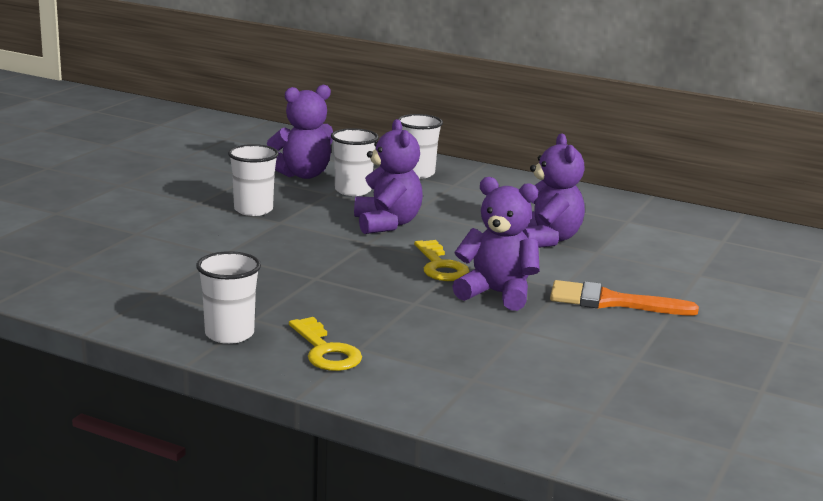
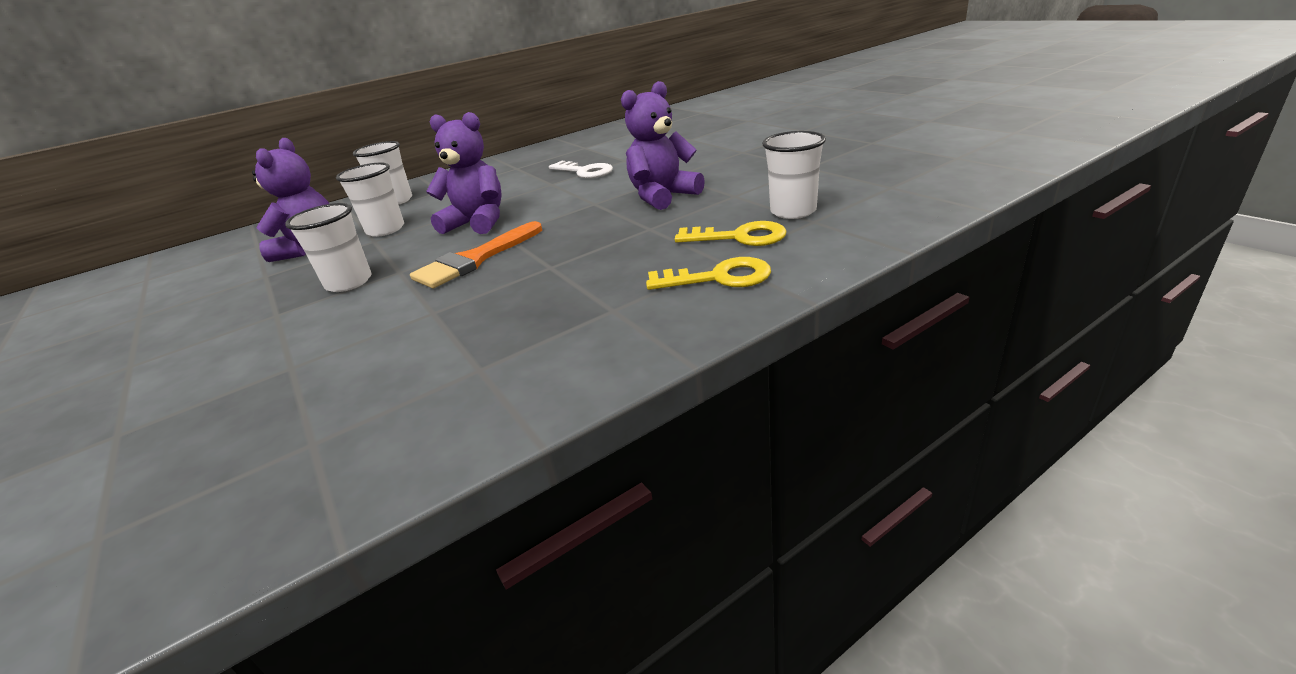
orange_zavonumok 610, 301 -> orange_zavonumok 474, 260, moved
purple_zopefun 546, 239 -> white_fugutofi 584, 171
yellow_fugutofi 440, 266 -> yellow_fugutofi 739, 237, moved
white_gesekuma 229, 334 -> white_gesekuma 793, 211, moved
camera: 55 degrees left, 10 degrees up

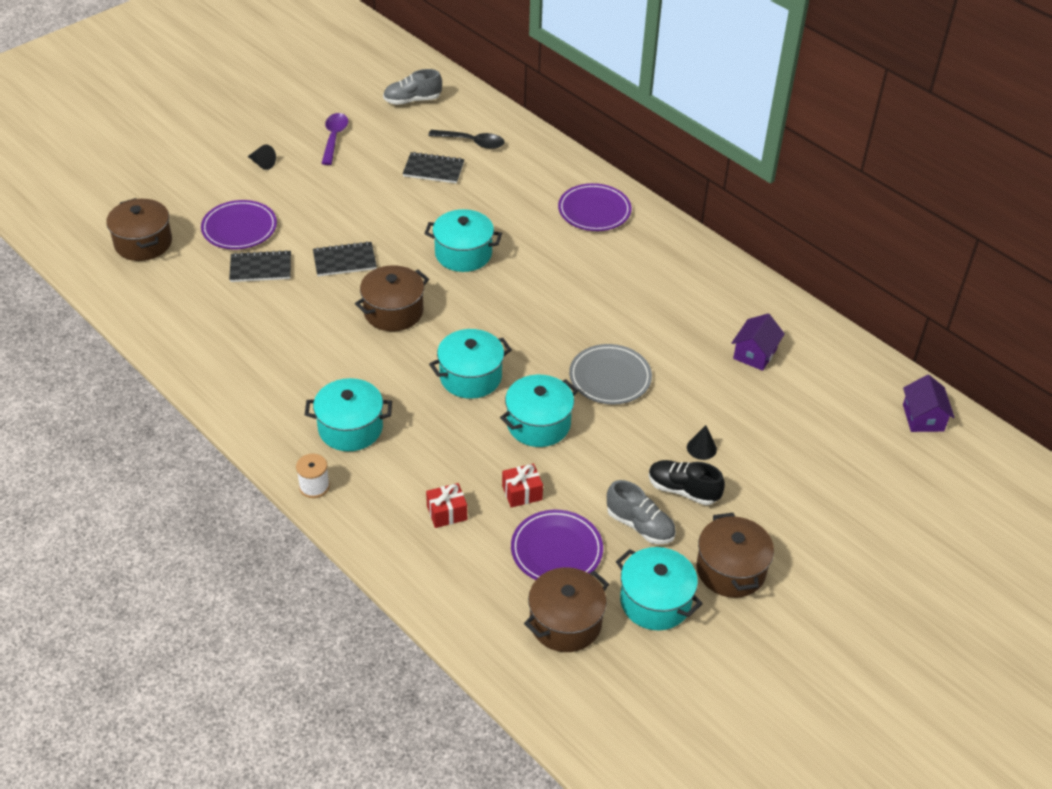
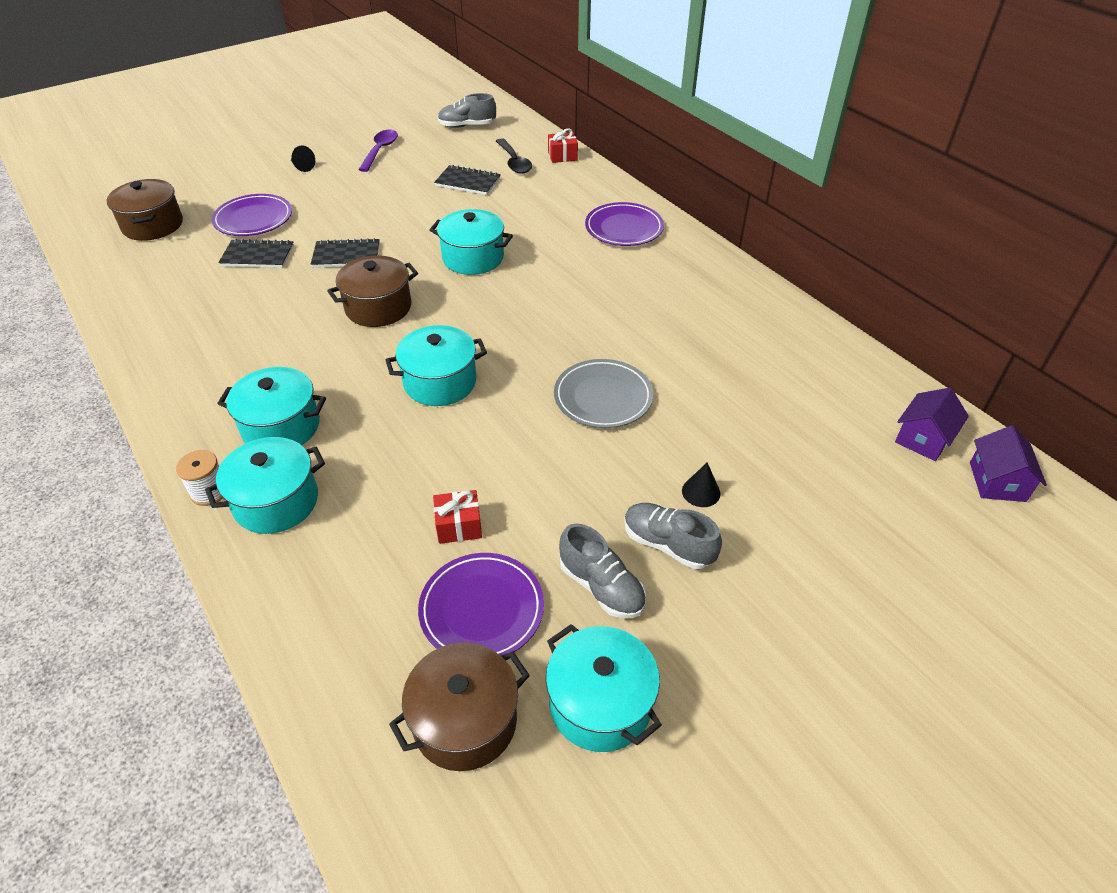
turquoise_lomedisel 538, 424 -> turquoise_lomedisel 276, 502, moved
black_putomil 472, 142 -> black_putomil 514, 162, 45 degrees clockwise
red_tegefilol 447, 513 -> red_tegefilol 562, 156, moved
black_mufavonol 683, 490 -> grey_mufavonol 668, 544
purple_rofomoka 755, 354 -> purple_rofomoka 923, 439, moved
brown_lomedisel 731, 570 -> none
camera: 10 degrees right, 0 degrees up

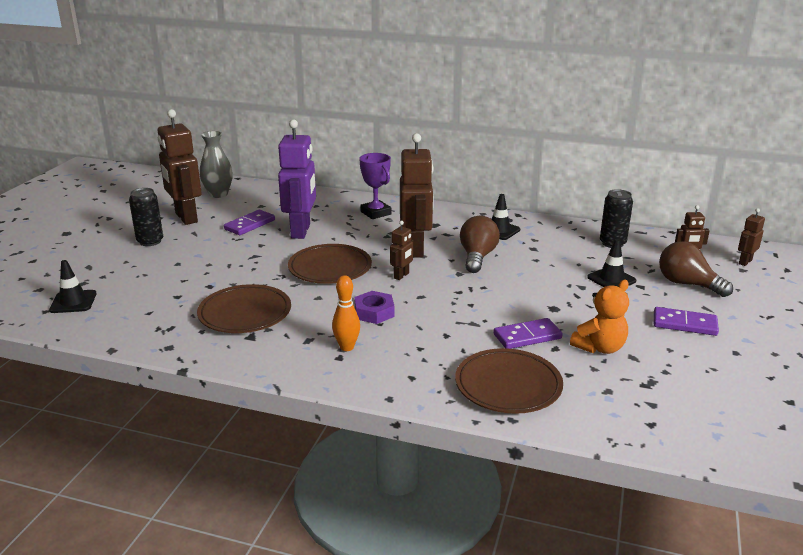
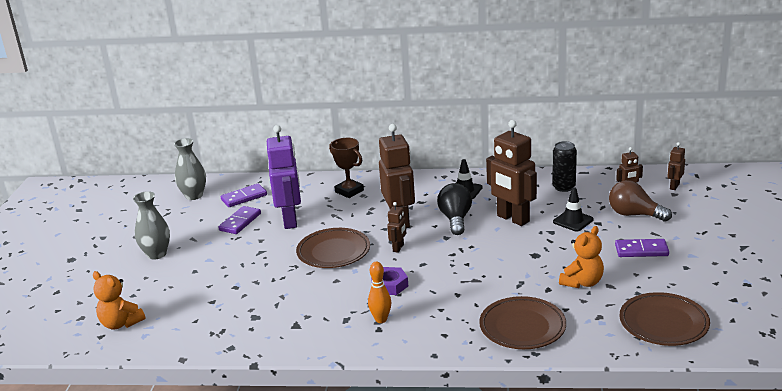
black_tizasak 73, 302 -> orange_zopefun 121, 323
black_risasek 150, 241 -> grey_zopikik 156, 254
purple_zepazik 527, 336 -> purple_zepazik 244, 197, moved
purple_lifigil 376, 213 -> brown_lifigil 349, 191
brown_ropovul 477, 257 -> black_ropovul 455, 219
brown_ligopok 186, 218 -> brown_ligopok 512, 219, moved
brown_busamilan 245, 313 -> brown_busamilan 663, 323, moved
camera: 10 degrees left, 0 degrees up

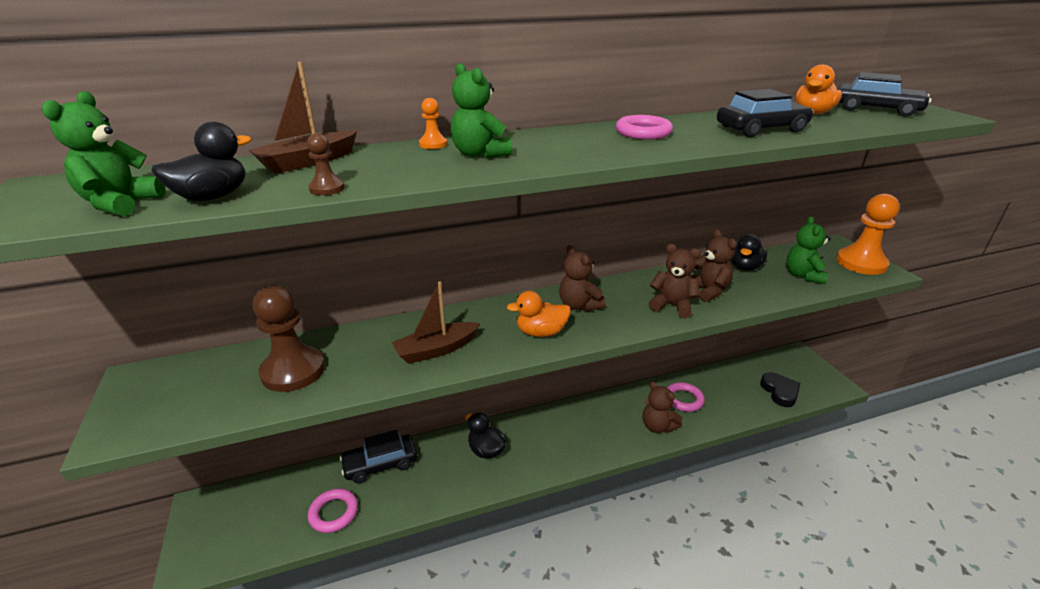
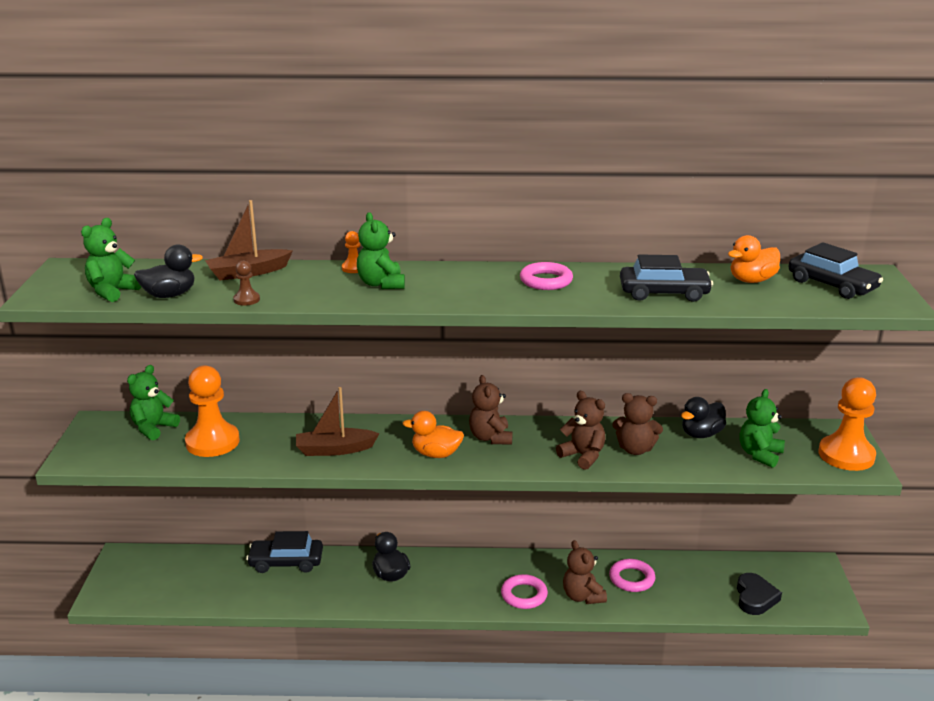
none -> green_zopefun 153, 428
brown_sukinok 293, 371 -> orange_sukinok 212, 442
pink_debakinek 334, 513 -> pink_debakinek 524, 595, moved
brown_zopefun 708, 290 -> brown_zopefun 635, 449, 105 degrees clockwise
camera: 20 degrees right, 5 degrees down

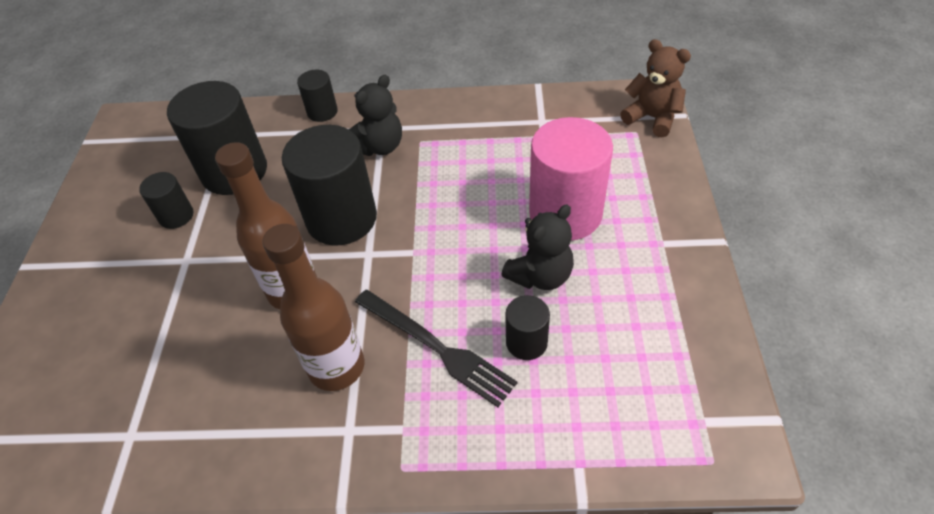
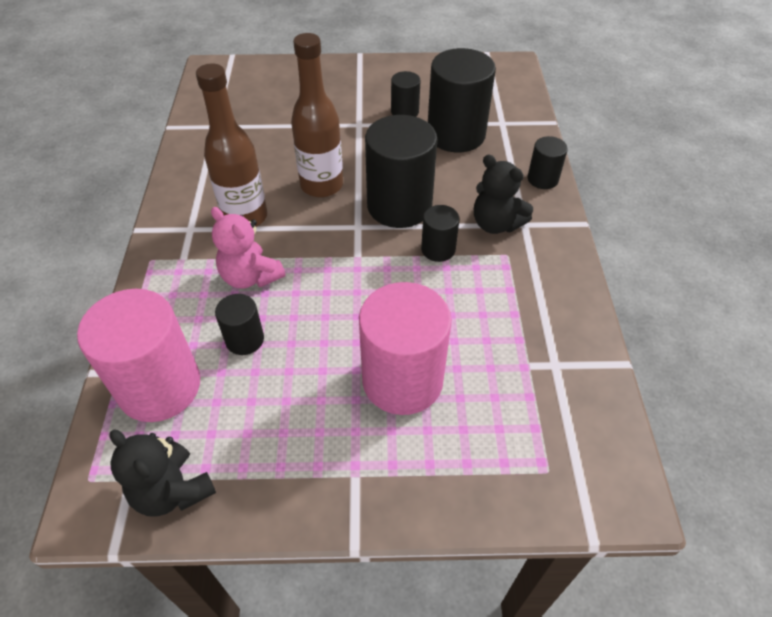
none -> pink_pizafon 159, 386
black_zopefun 540, 275 -> black_zopefun 172, 491, moved
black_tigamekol 437, 348 -> pink_zopefun 250, 277
none -> black_pizafon 438, 249
brown_zopefun 652, 118 -> none
camera: 85 degrees right, 0 degrees up

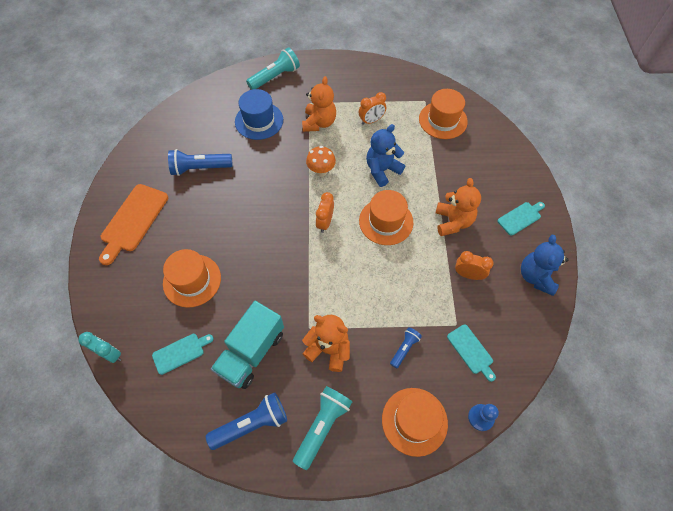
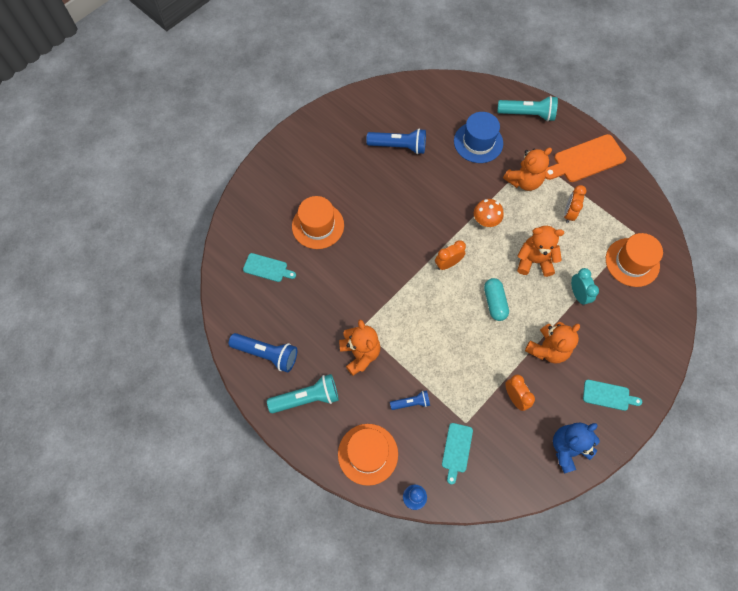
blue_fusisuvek 200, 168 -> blue_fusisuvek 399, 146, 150 degrees clockwise
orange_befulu 386, 221 -> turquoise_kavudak 494, 302
blue_zopefun 382, 170 -> orange_zopefun 534, 261
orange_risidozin 133, 220 -> orange_risidozin 586, 160, moved
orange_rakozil 371, 121 -> orange_rakozil 569, 213, 90 degrees clockwise
turquoise_rakozil 110, 354 -> turquoise_rakozil 578, 294, moved
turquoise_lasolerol 252, 352 -> none
camera: 45 degrees right, 5 degrees up

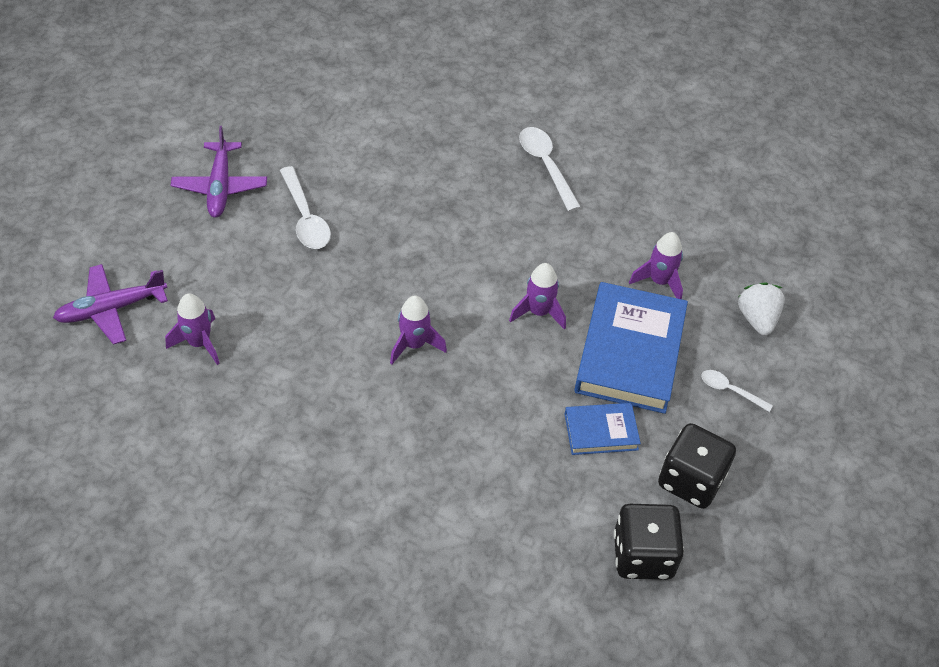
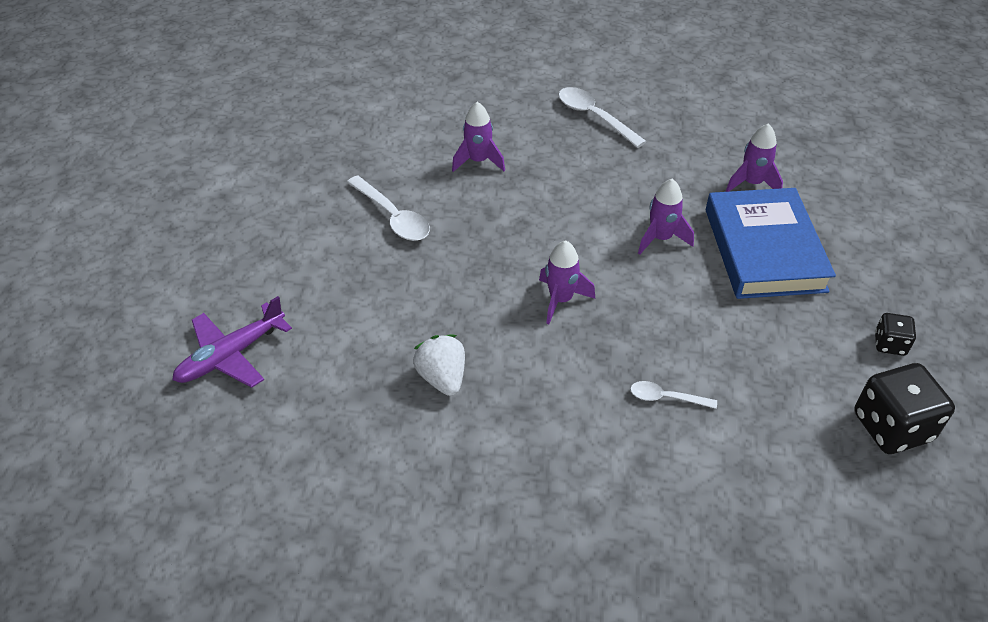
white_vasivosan 757, 319 -> white_vasivosan 442, 378, moved
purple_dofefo 199, 343 -> purple_dofefo 478, 161, moved
white_putomil 730, 390 -> white_putomil 666, 398, moved
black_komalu 691, 480 -> black_komalu 889, 344, x0.53
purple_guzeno 220, 186 -> none
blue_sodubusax 601, 432 -> none
camera: 15 degrees left, 5 degrees down

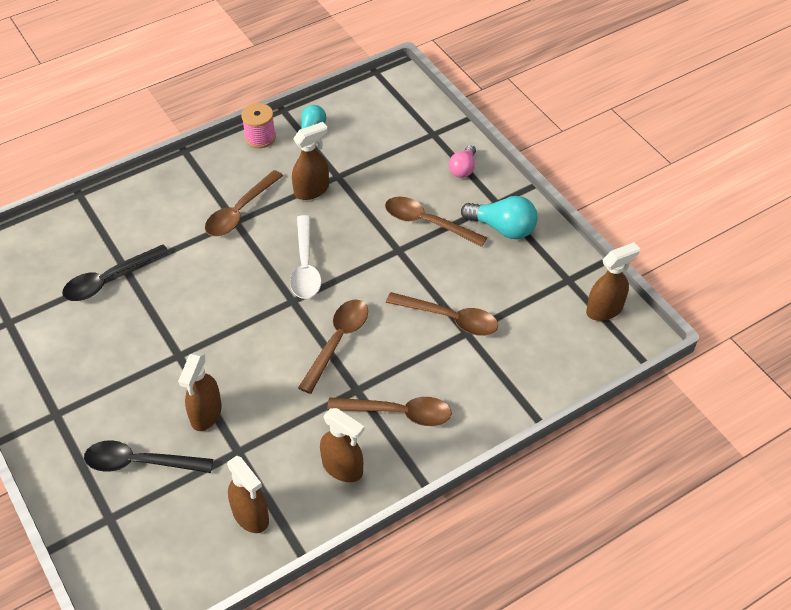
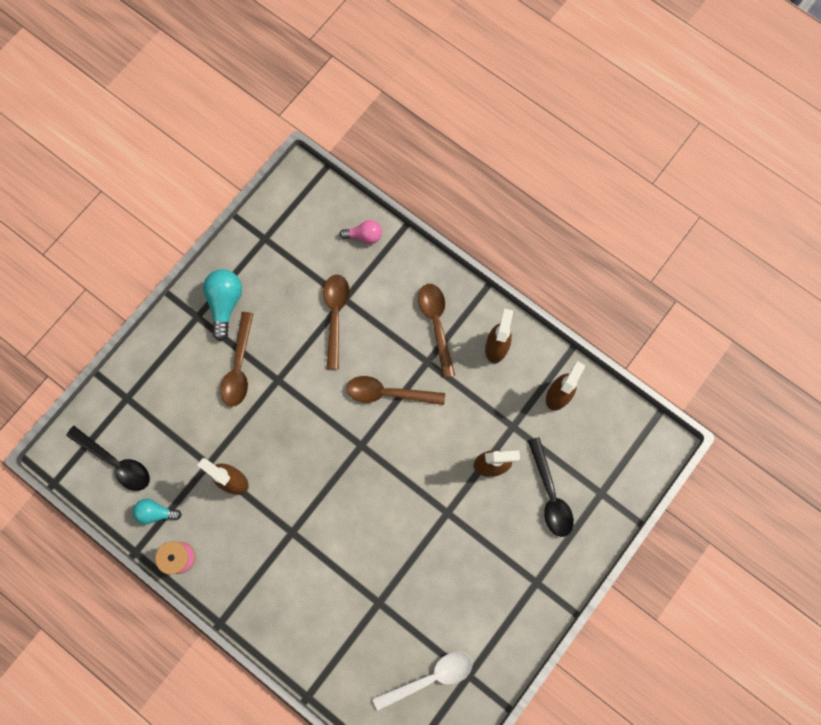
black_putomil 109, 280 -> black_putomil 116, 462, moved
pink_ropovul 463, 169 -> pink_ropovul 364, 236, moved
white_putomil 305, 266 -> white_putomil 430, 677, moved
brown_putomil 240, 211 -> none
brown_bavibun 604, 309 -> none
camera: 110 degrees left, 25 degrees up

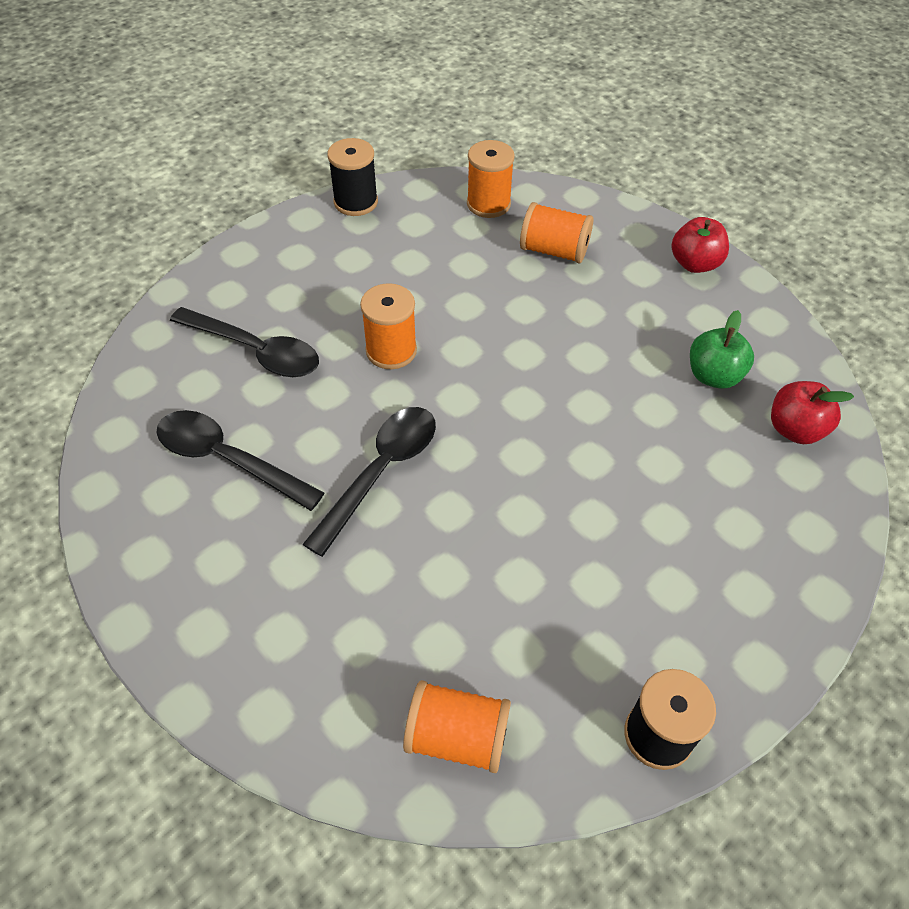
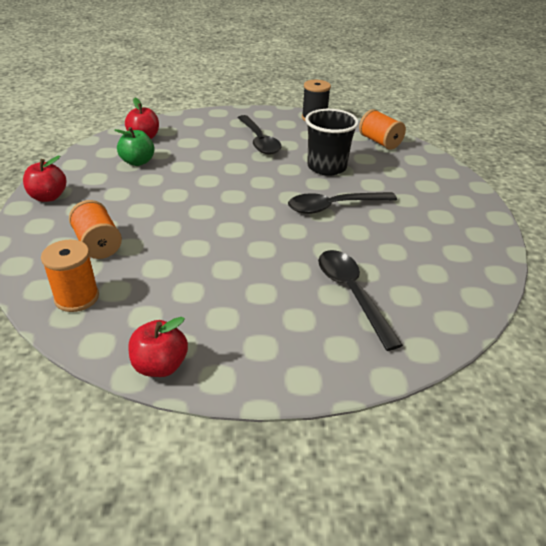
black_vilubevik 356, 202 -> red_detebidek 160, 365
black_putomil 228, 459 -> black_putomil 259, 141, moved
none -> black_gesekuma 326, 167
orange_vilubevik 391, 350 -> none
camera: 140 degrees left, 15 degrees down

